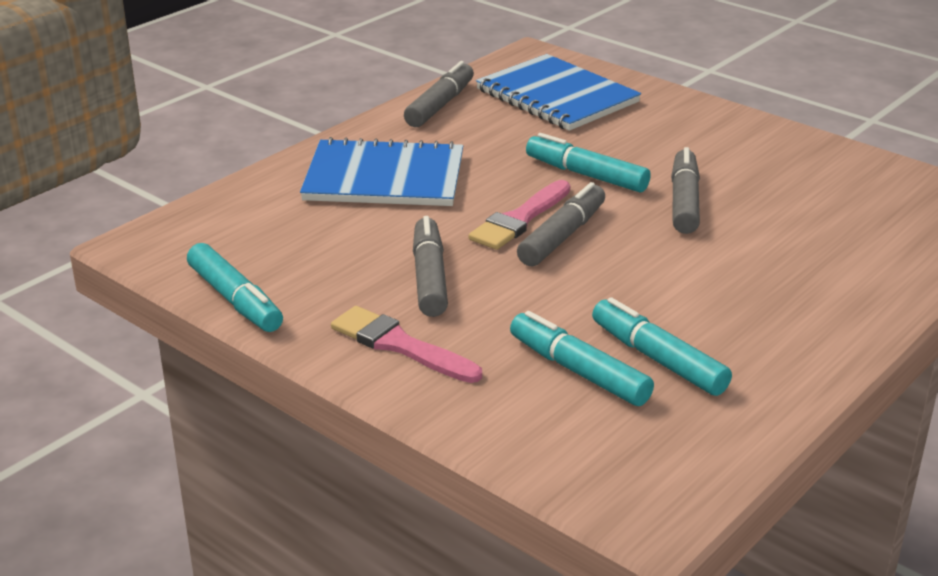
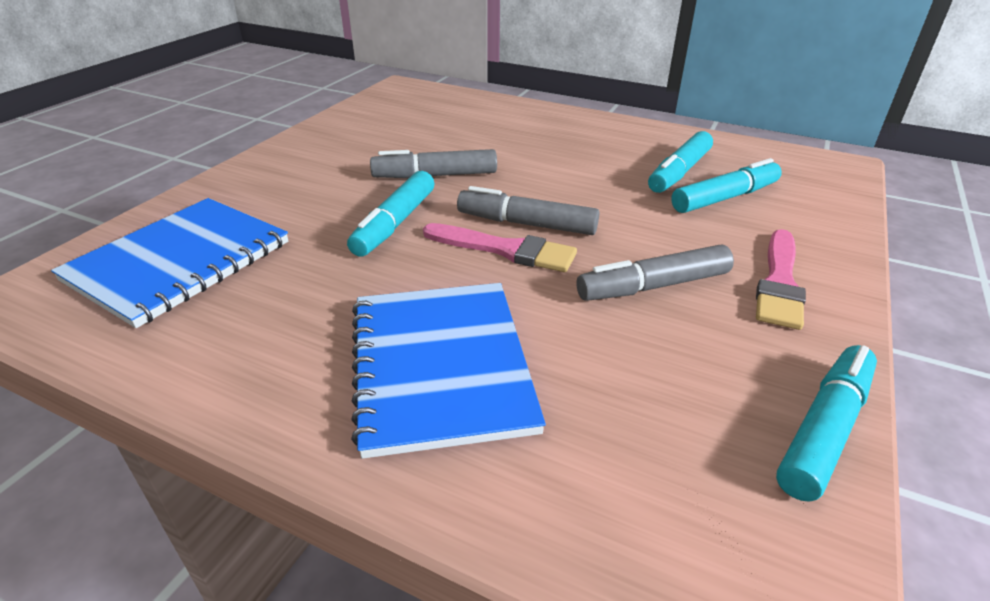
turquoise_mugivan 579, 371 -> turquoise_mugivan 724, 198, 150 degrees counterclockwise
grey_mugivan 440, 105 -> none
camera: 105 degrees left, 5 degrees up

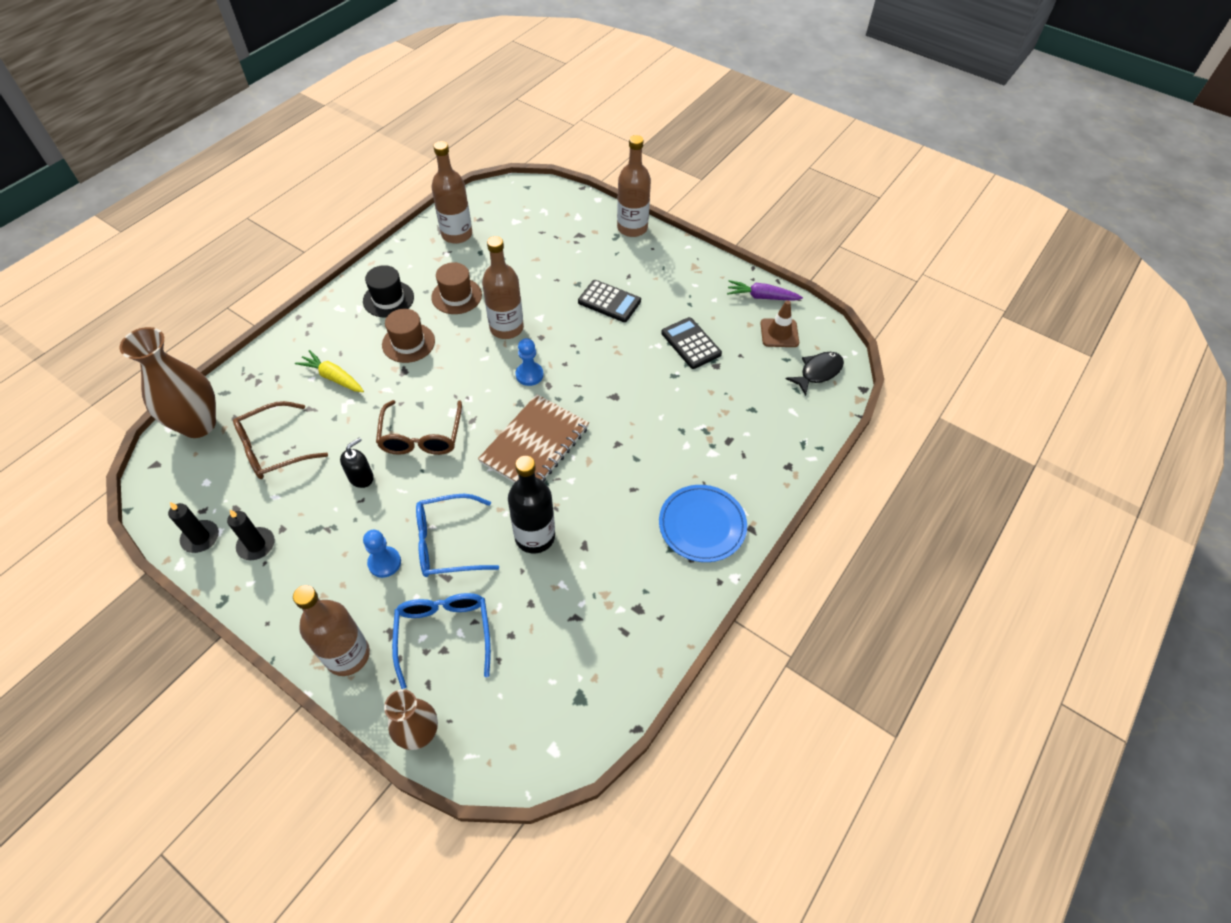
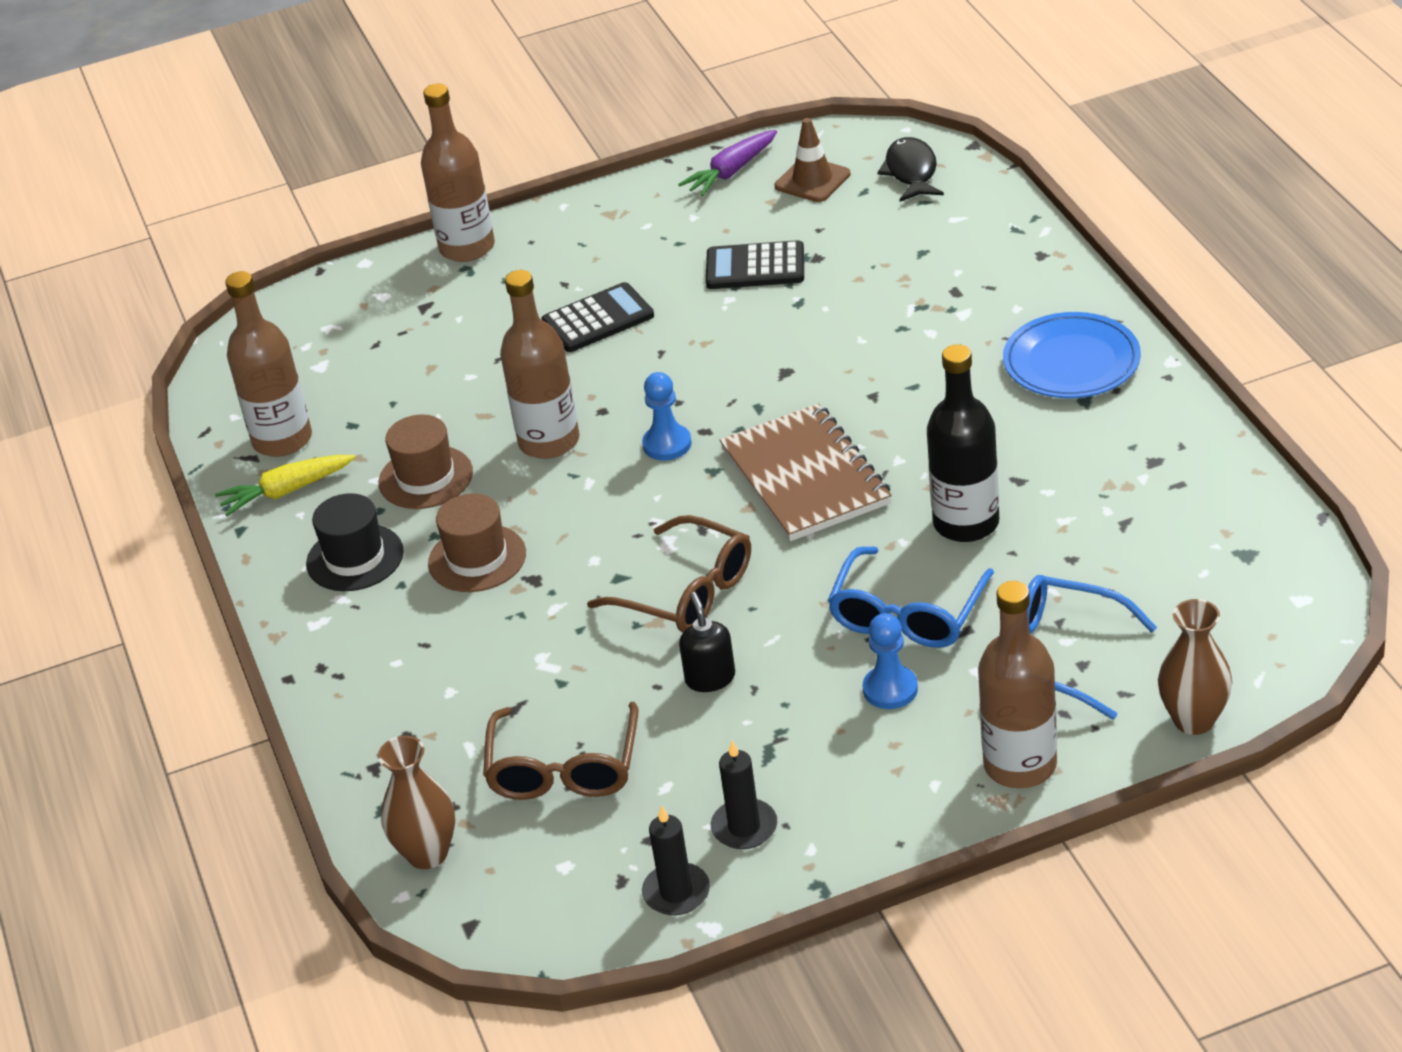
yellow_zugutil 333, 377 -> yellow_zugutil 286, 492, moved
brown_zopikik 198, 424 -> brown_zopikik 427, 854, x0.62
camera: 50 degrees left, 15 degrees down

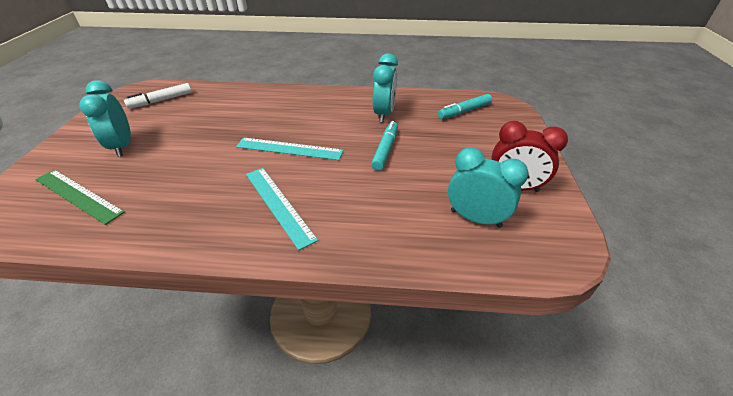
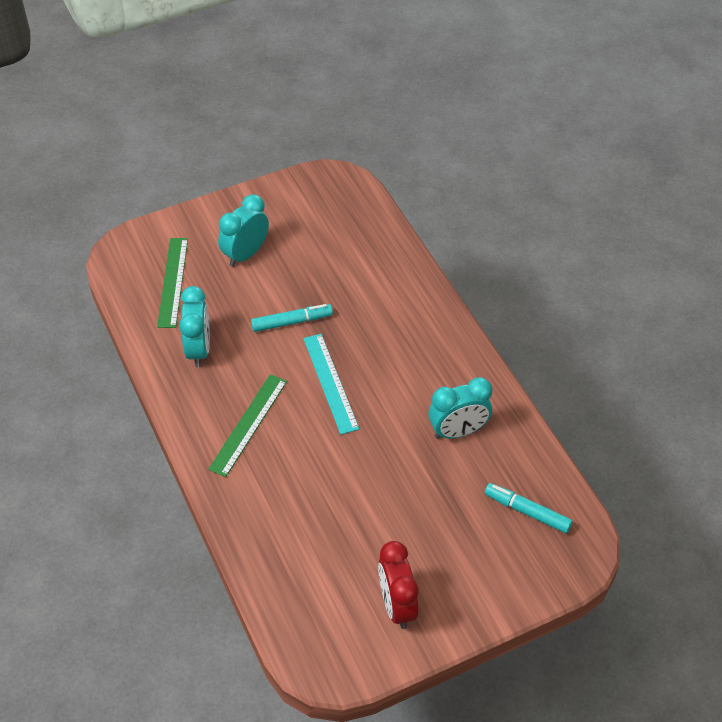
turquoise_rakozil 475, 218 -> turquoise_rakozil 199, 349, moved
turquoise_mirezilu 278, 204 -> green_mirezilu 248, 424
turquoise_mugivan 385, 150 -> turquoise_mugivan 291, 322, moved
white_mugivan 161, 100 -> none
camera: 60 degrees right, 10 degrees up

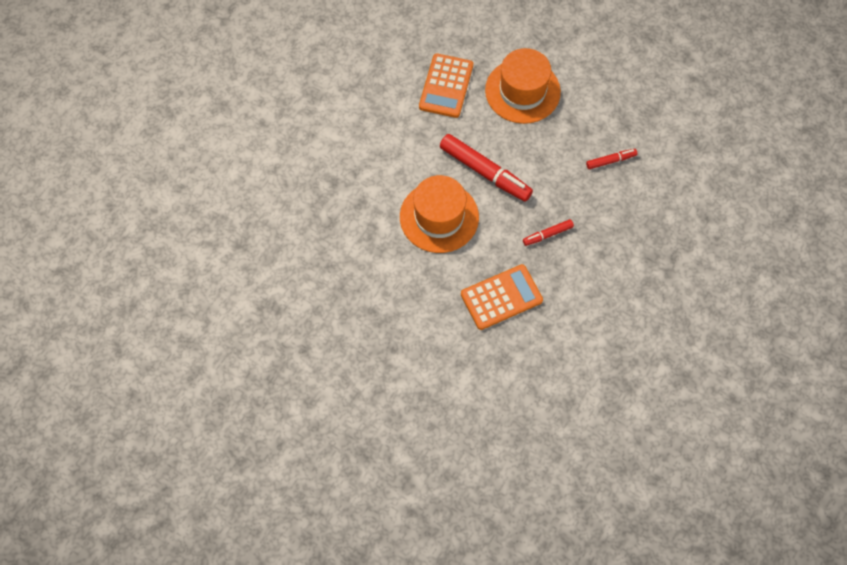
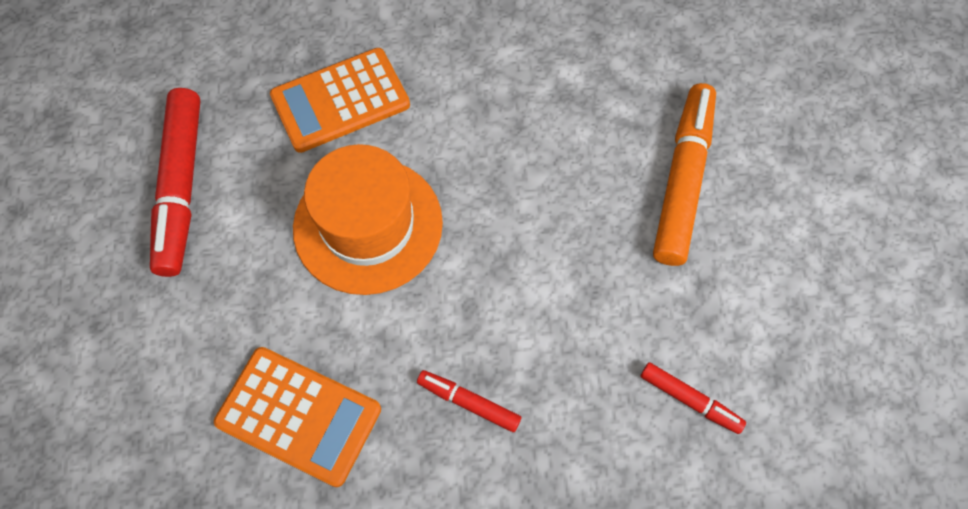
red_mugivan 485, 172 -> red_mugivan 182, 187, moved
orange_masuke 446, 86 -> orange_masuke 340, 100, moved
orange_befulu 522, 91 -> orange_mugivan 682, 180
camera: 50 degrees right, 0 degrees up

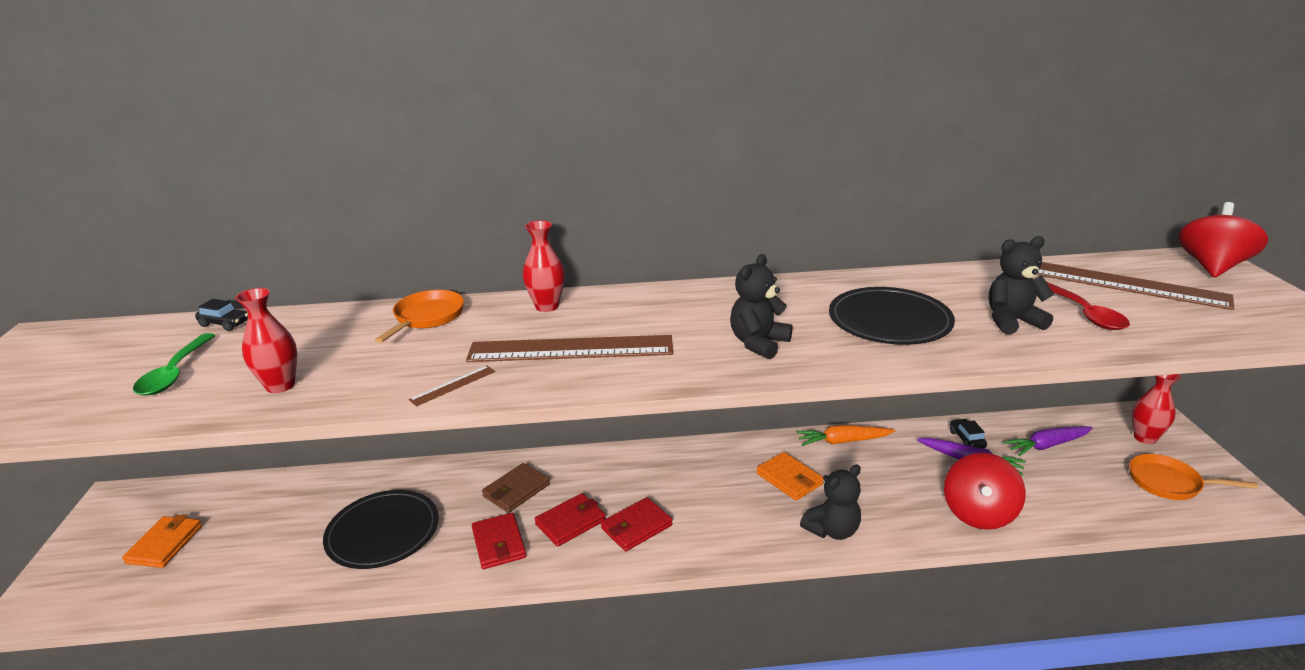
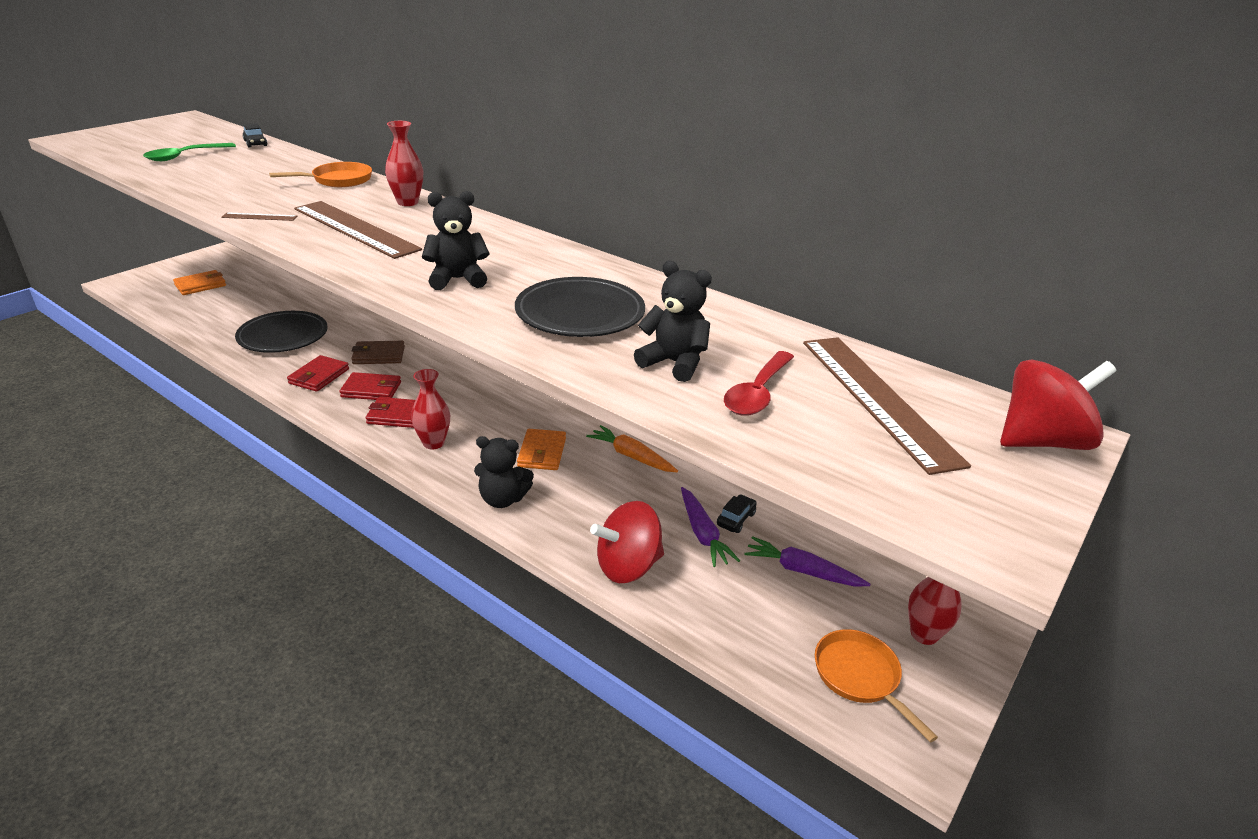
red_zopikik 280, 386 -> red_zopikik 433, 443, moved
camera: 40 degrees right, 5 degrees up

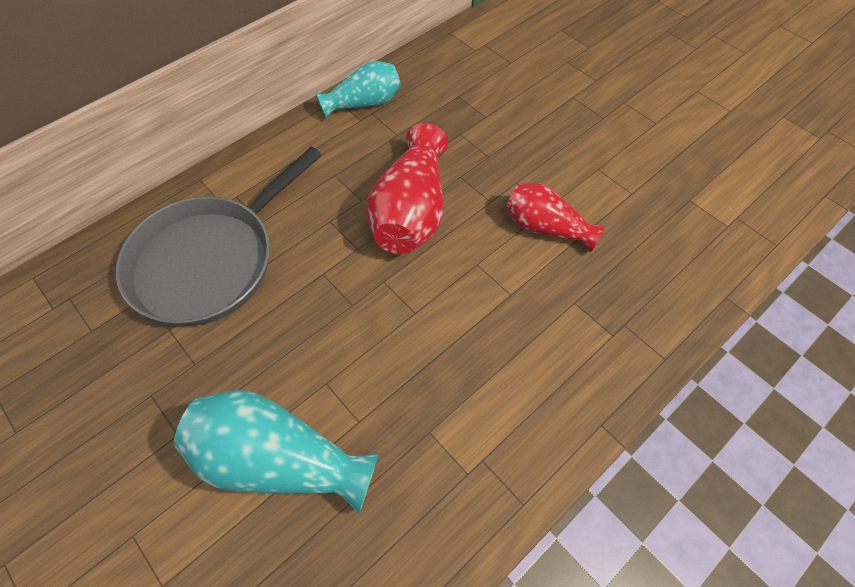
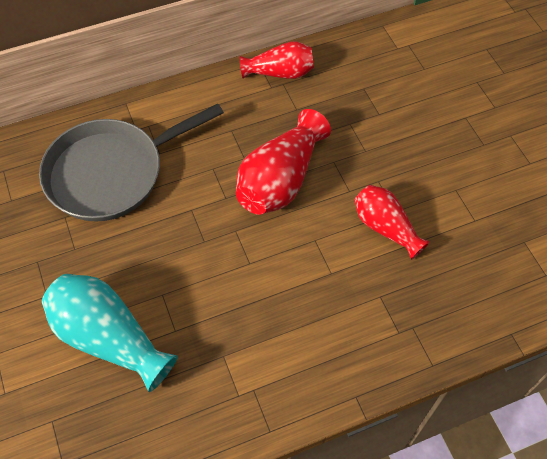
turquoise_zopikik 364, 103 -> red_zopikik 280, 73
camera: 20 degrees right, 0 degrees up

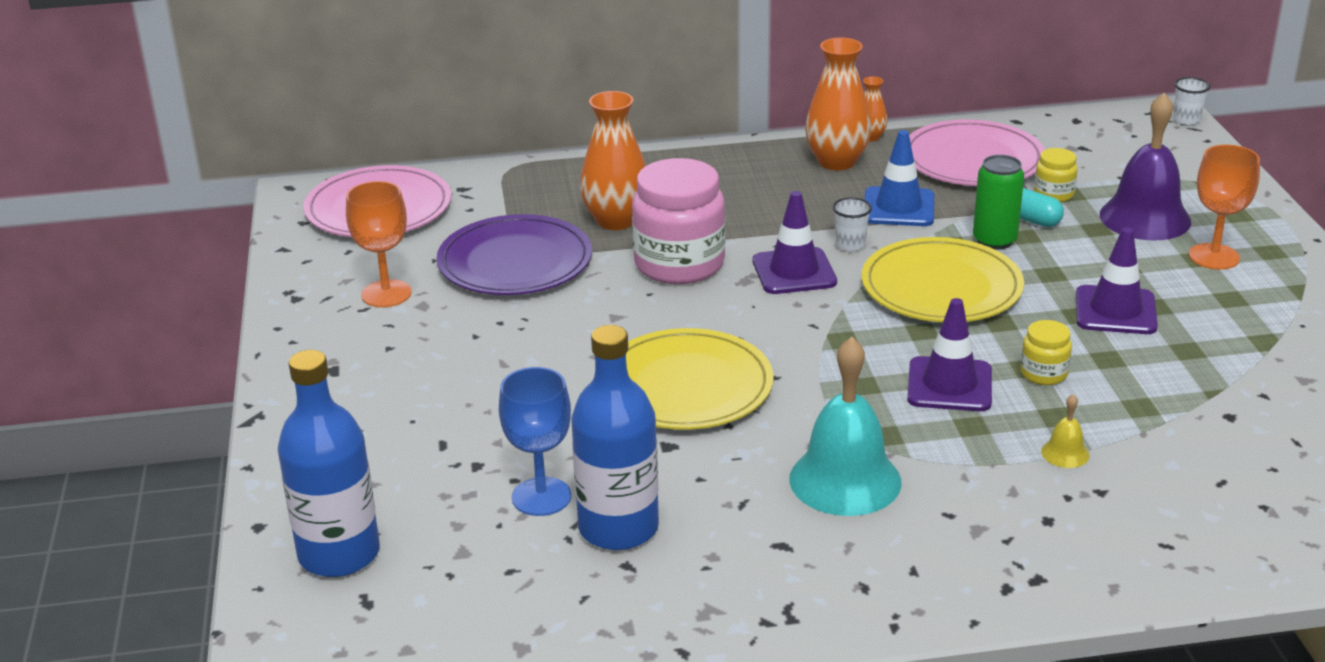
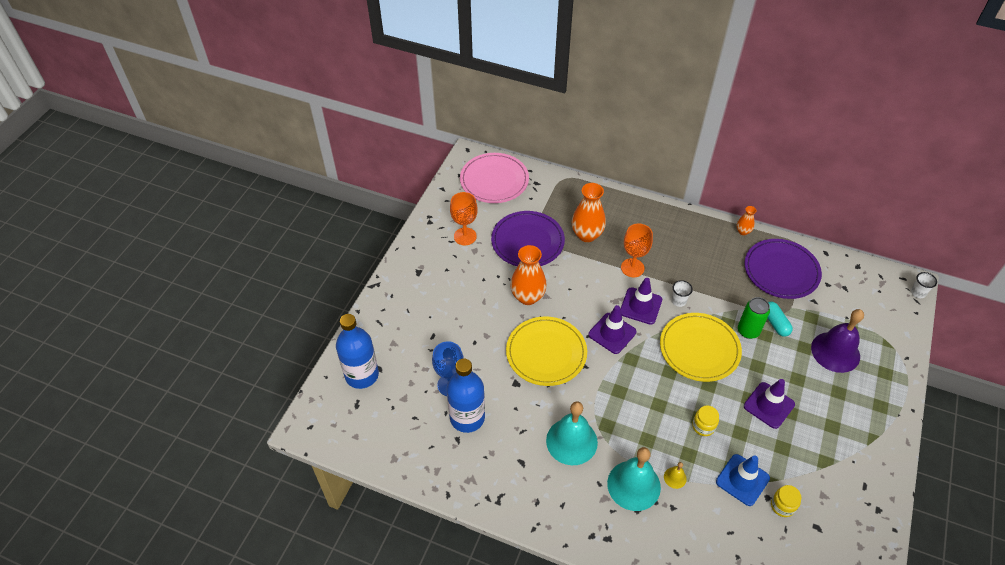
orange_zopikik 837, 162 -> orange_zopikik 528, 297, moved
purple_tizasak 949, 385 -> purple_tizasak 612, 333, moved
none -> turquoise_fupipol 633, 485
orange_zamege 1214, 256 -> orange_zamege 632, 268, moved
blue_tizasak 898, 207 -> blue_tizasak 742, 480, moved
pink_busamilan 973, 160 -> purple_busamilan 781, 271
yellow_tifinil 1053, 194 -> yellow_tifinil 782, 506, moved
pink_tifinil 679, 264 -> none
camera: 30 degrees right, 20 degrees up

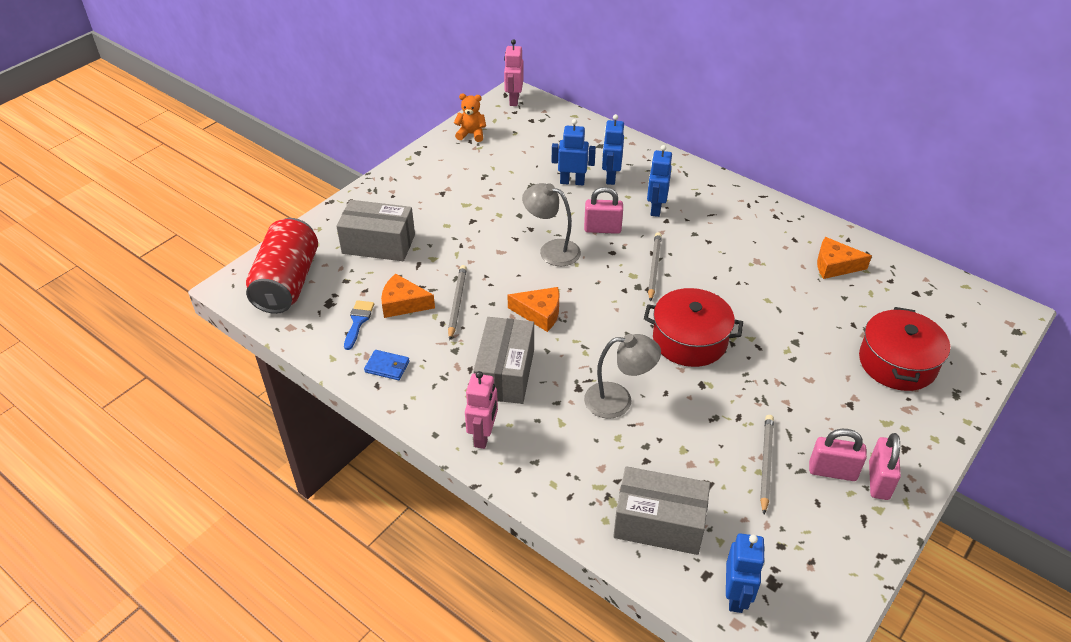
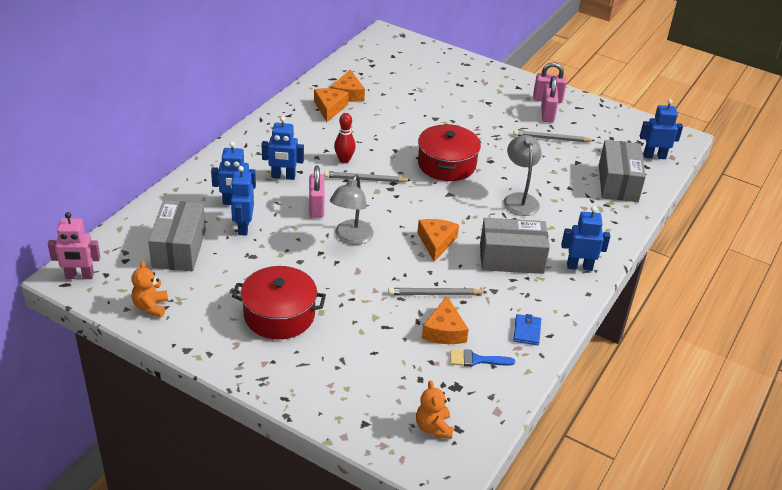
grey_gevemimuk 378, 244 -> grey_gevemimuk 179, 249, moved
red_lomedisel 897, 363 -> red_lomedisel 279, 315, moved
none -> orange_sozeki 329, 108
none -> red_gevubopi 344, 160
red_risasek 287, 283 -> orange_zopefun 433, 427
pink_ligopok 483, 436 -> blue_ligopok 579, 266
camera: 100 degrees left, 5 degrees down

